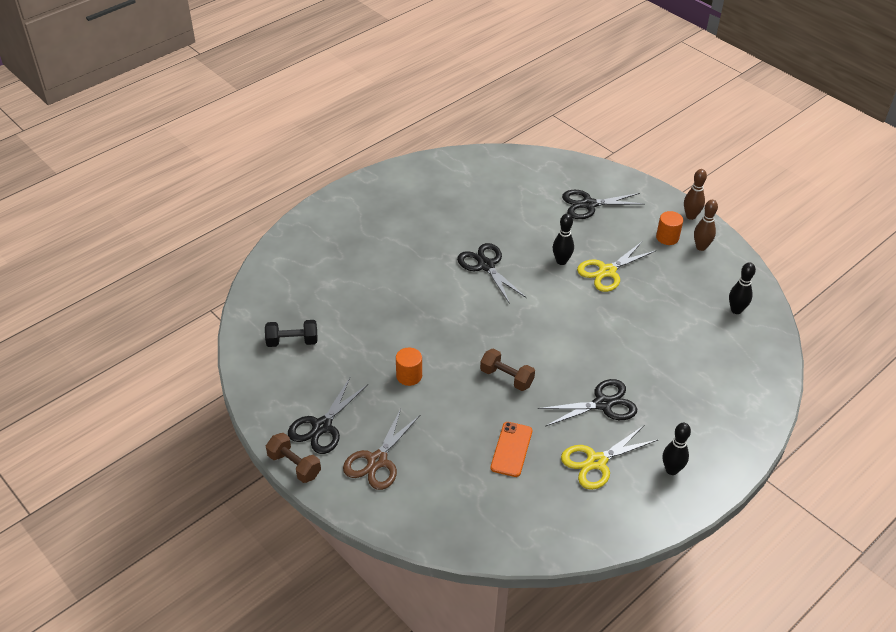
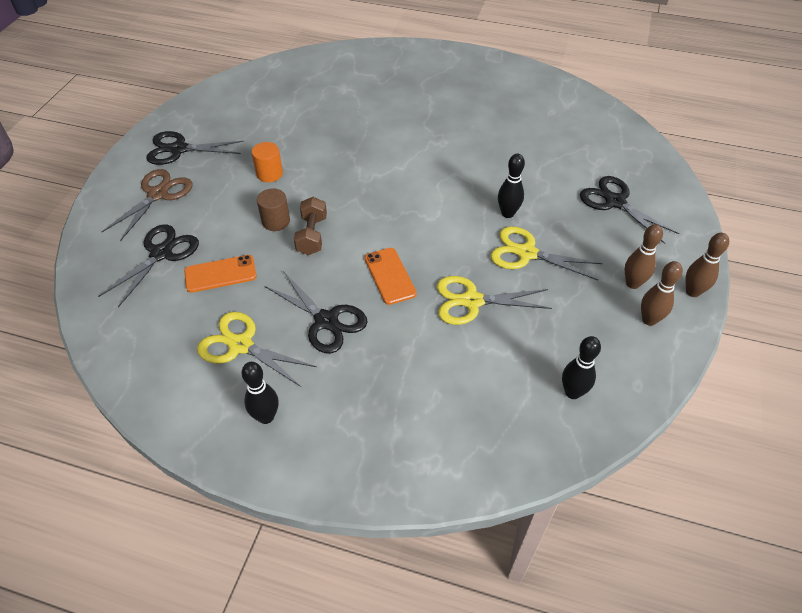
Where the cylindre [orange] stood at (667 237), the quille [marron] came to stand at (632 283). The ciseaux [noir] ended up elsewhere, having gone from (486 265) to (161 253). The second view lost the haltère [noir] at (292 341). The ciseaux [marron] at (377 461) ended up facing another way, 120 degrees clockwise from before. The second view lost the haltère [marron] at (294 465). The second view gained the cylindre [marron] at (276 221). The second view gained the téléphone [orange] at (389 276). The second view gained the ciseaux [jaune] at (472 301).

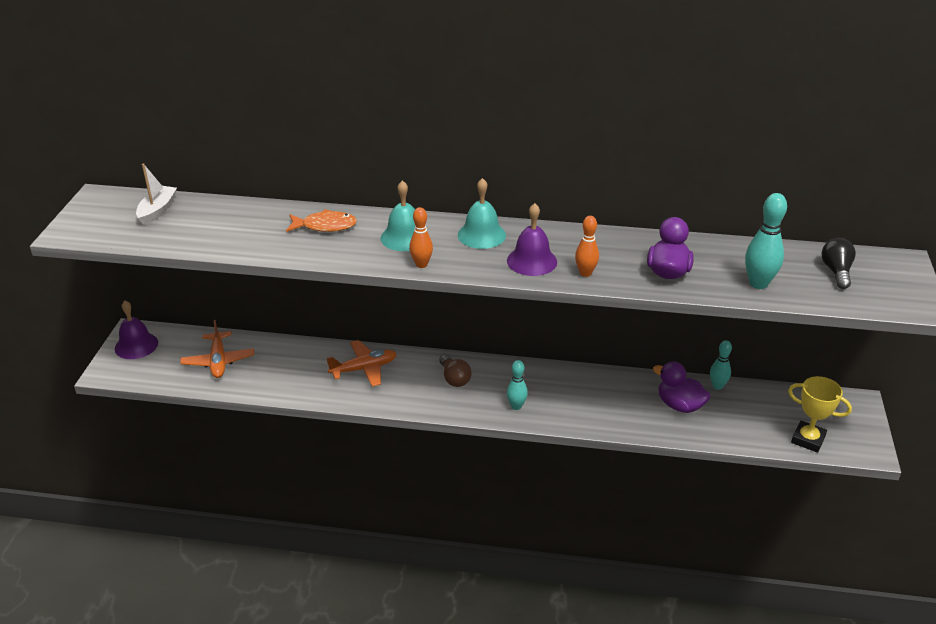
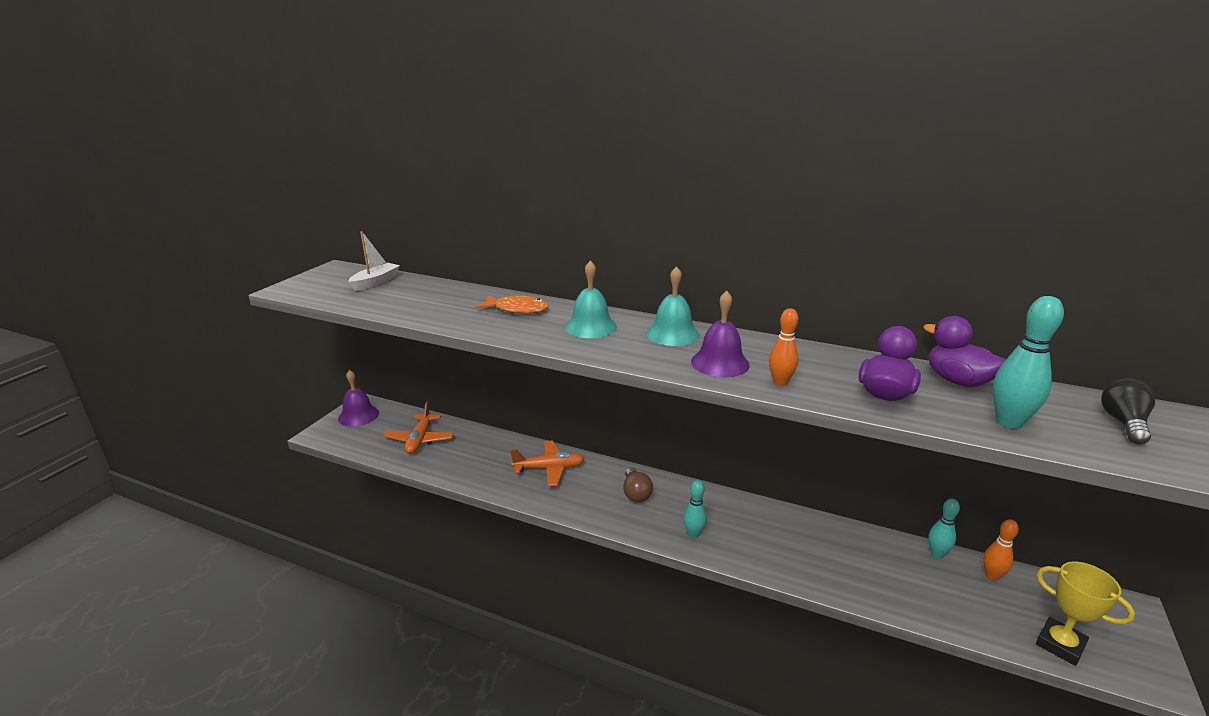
The quille [orange] ended up elsewhere, having gone from (421 264) to (992 576). The canard [violet] ended up elsewhere, having gone from (679 405) to (957 381).

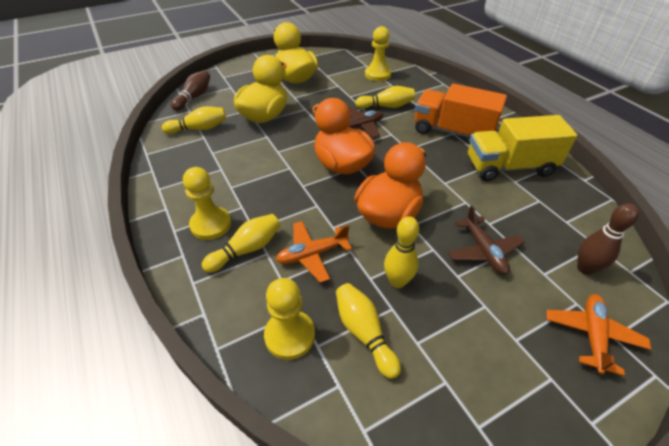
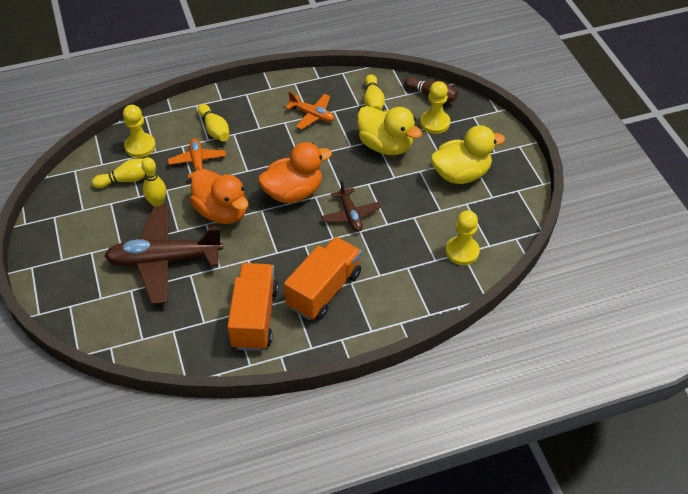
The second view lost the quille [jaune] at (386 106). What was the camion [jaune] at (509 167) turned into the camion [orange] at (255 317). The pion [jaune] ended up elsewhere, having gone from (211 224) to (435 123). The second view lost the quille [marron] at (585 268). The size of the avion [marron] at (483 251) changed by a factor of 1.95. The avion [orange] ended up elsewhere, having gone from (592 335) to (312 115).

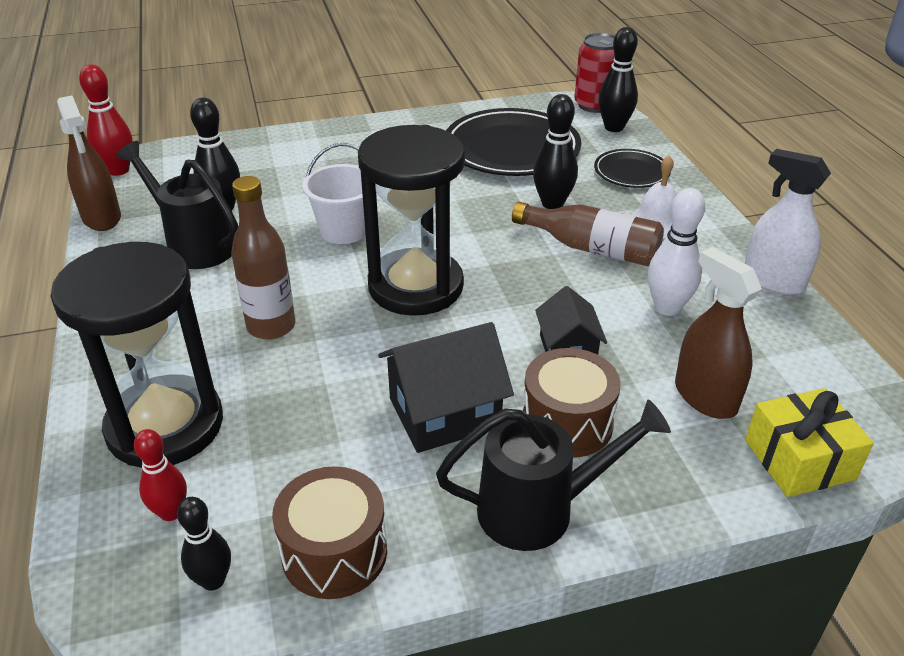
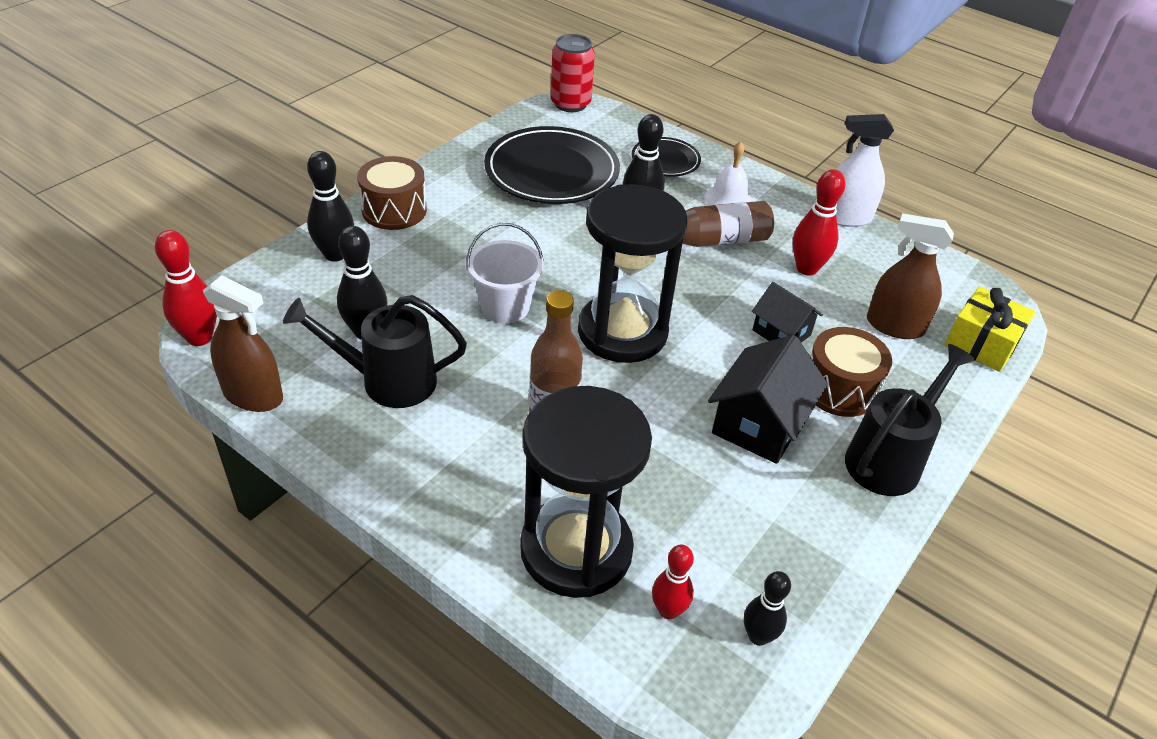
The quille [noir] ended up elsewhere, having gone from (614 127) to (335 254). What was the quille [blanc] at (667 307) turned into the quille [rouge] at (806 268). The tambour [marron] ended up elsewhere, having gone from (334 552) to (394 210).

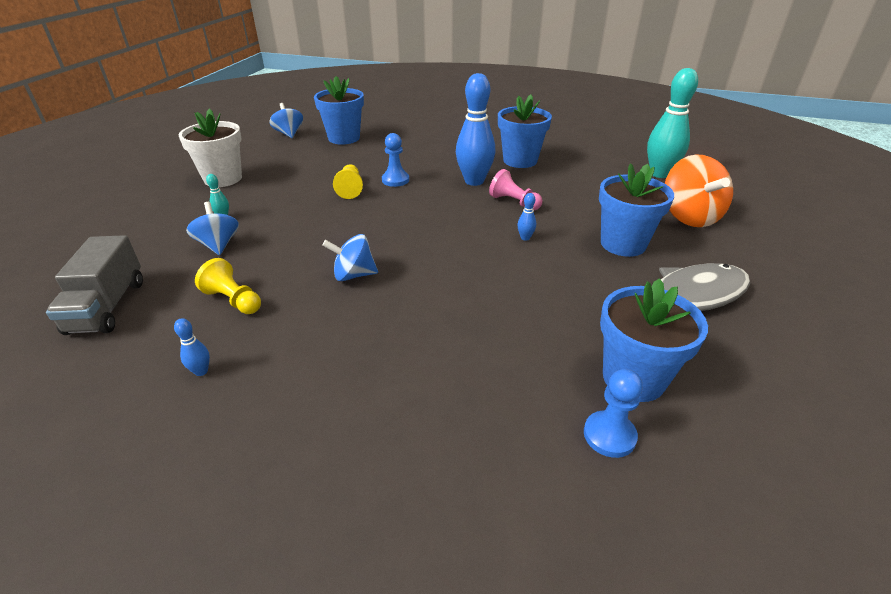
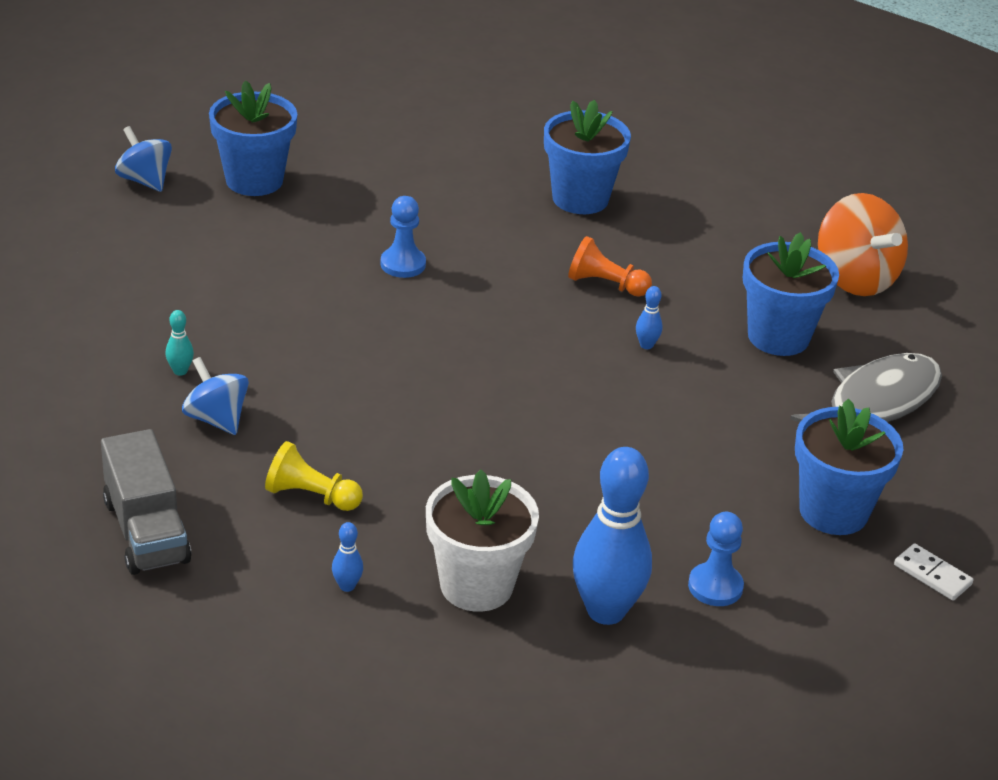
The second view lost the quille [turquoise] at (659 174). The quille [bleu] ended up elsewhere, having gone from (474 181) to (606 611). The pot de fleurs [blanc] ended up elsewhere, having gone from (223 179) to (476 585). The second view lost the pion [jaune] at (350 189). What was the pion [rose] at (514 202) turned into the pion [orange] at (605 284). The second view lost the toupie [bleu] at (353 275). The pion [bleu] ended up elsewhere, having gone from (609 435) to (715 586). The second view gained the domino [blanc] at (932 575).

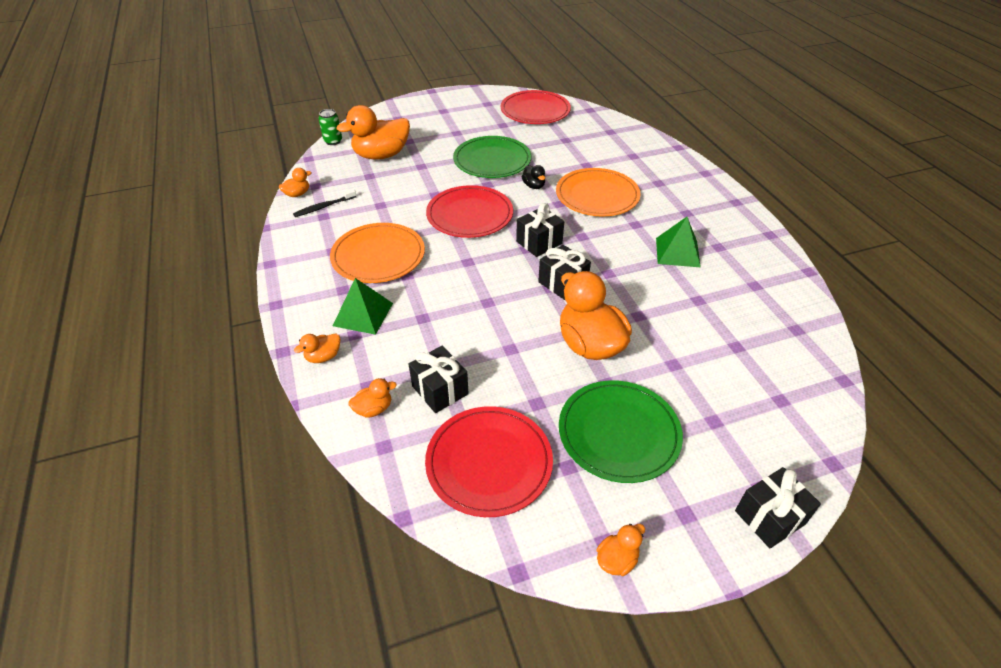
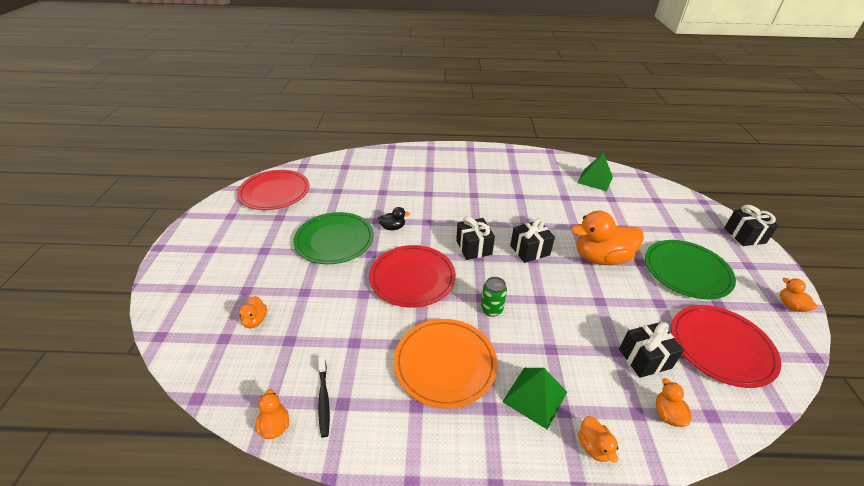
The size of the canard [orange] at (381 155) changed by a factor of 0.46. The canette [vert] ended up elsewhere, having gone from (333 141) to (491 309). The second view lost the assiette [orange] at (597 195). The pyramide [vert] ended up elsewhere, having gone from (677 252) to (595 179).

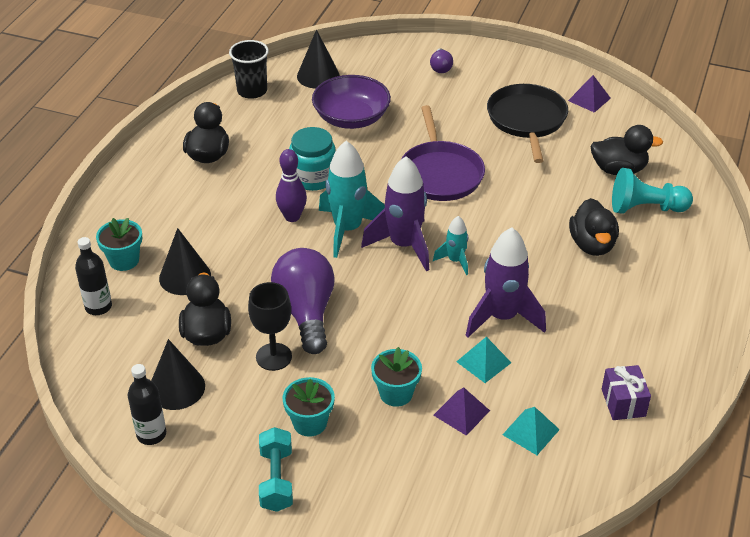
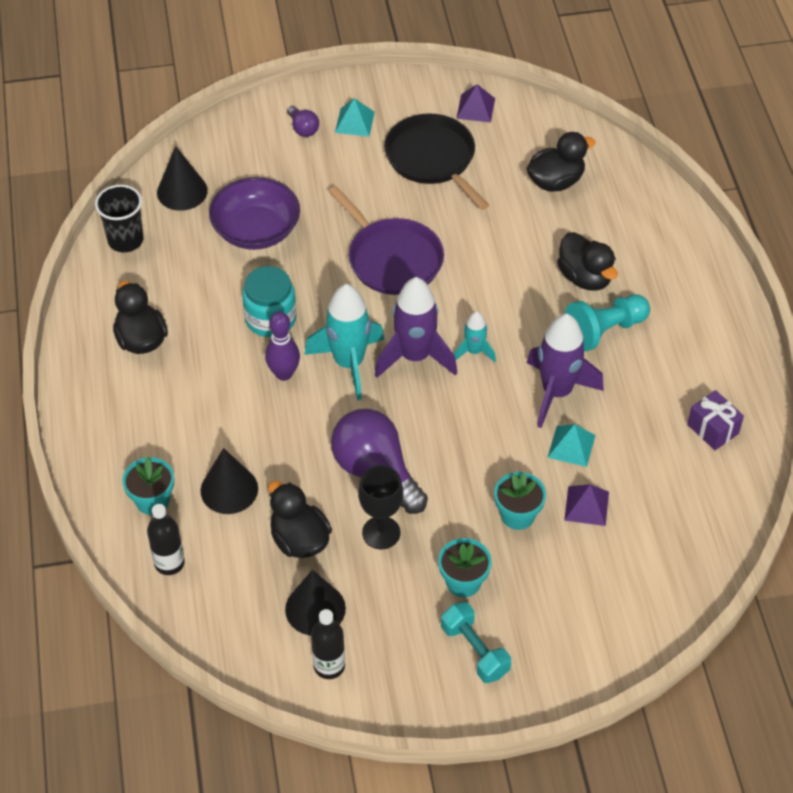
The pion [turquoise] ended up elsewhere, having gone from (645 208) to (604 330). The pyramide [turquoise] ended up elsewhere, having gone from (530 432) to (354 122).

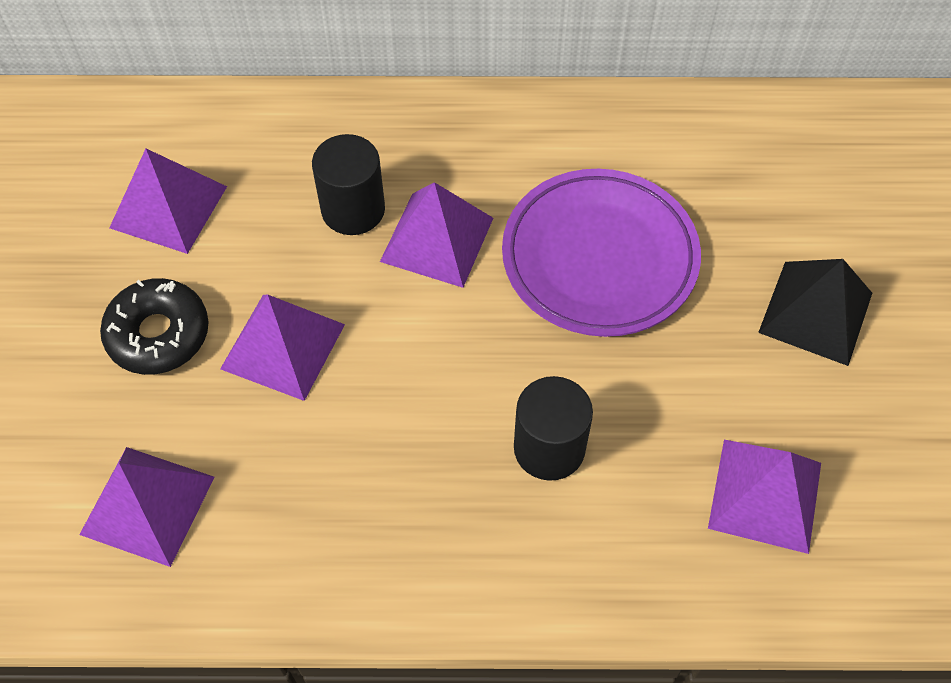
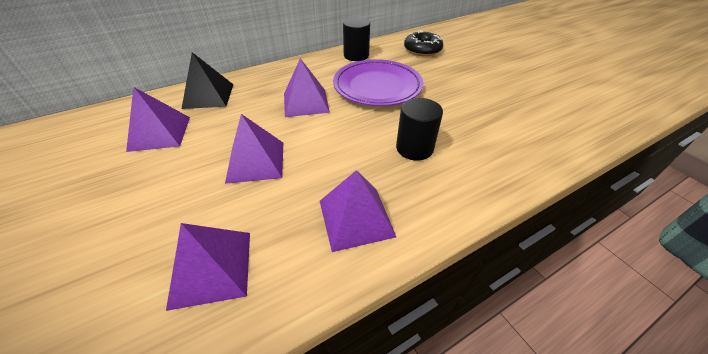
The cylindre [noir] ended up elsewhere, having gone from (353 209) to (356 55). The pyramide [noir] ended up elsewhere, having gone from (816 312) to (208 96). The beignet [noir] ended up elsewhere, having gone from (158 334) to (422 50). The pyramide [violet] ended up elsewhere, having gone from (765 495) to (356 218).

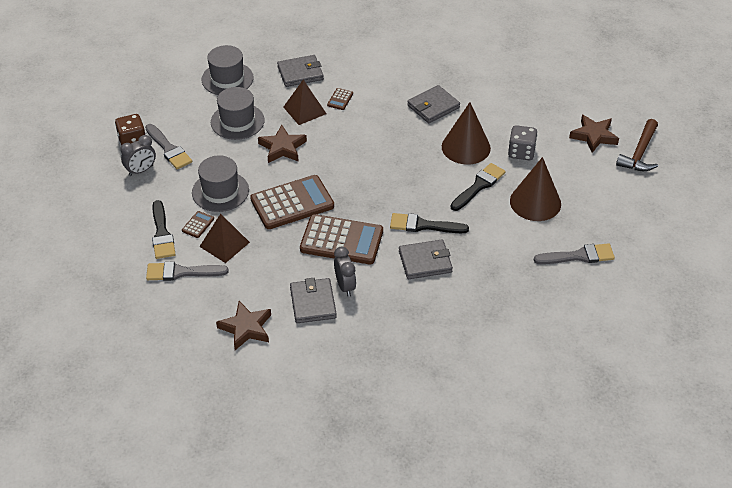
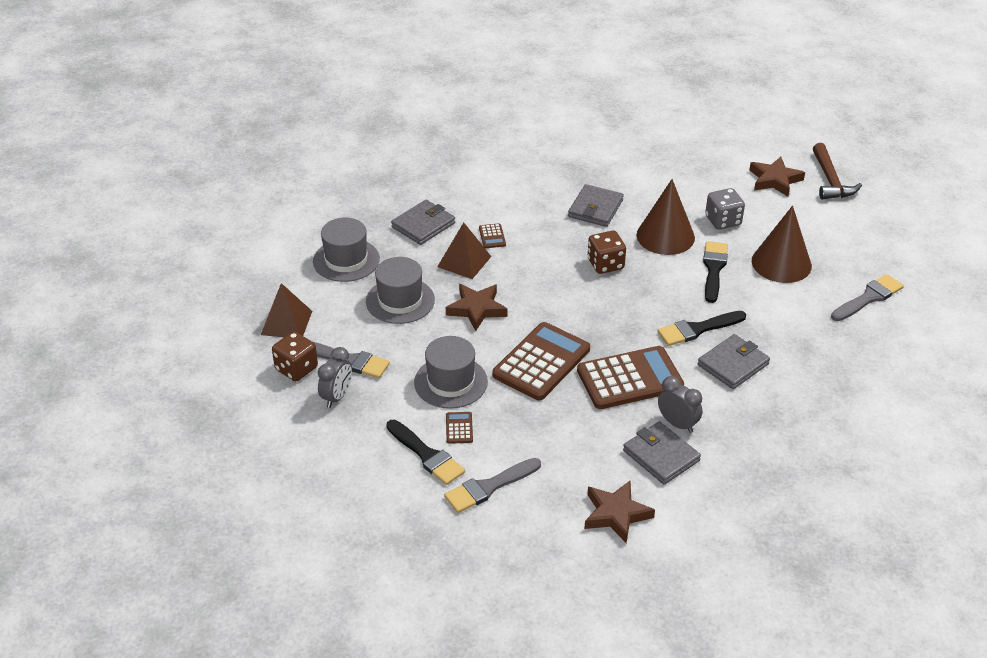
The pyramide [marron] ended up elsewhere, having gone from (224 244) to (286 322). The second view gained the dé [marron] at (605 264).

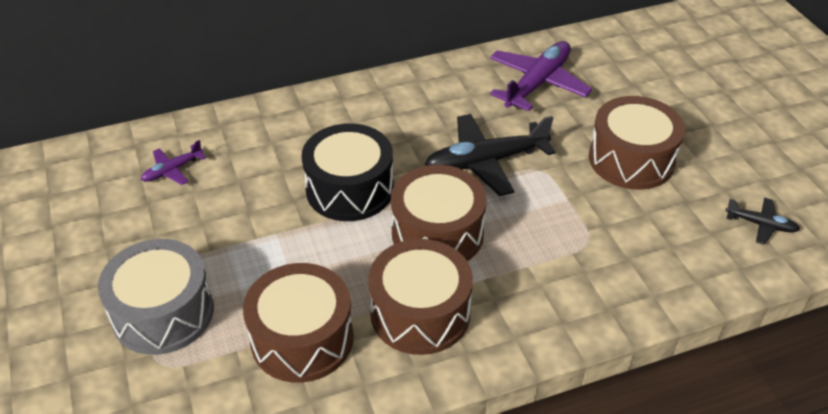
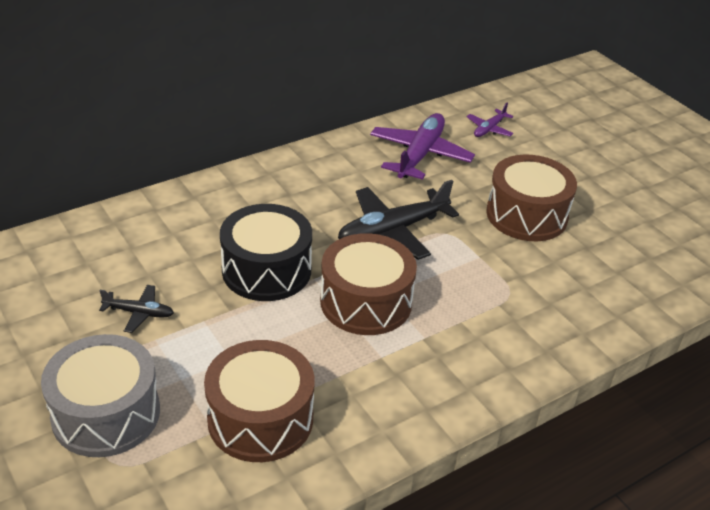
The avion [violet] ended up elsewhere, having gone from (173 170) to (489 129). The avion [noir] ended up elsewhere, having gone from (761 224) to (139 313). The second view lost the tambour [marron] at (420 313).

